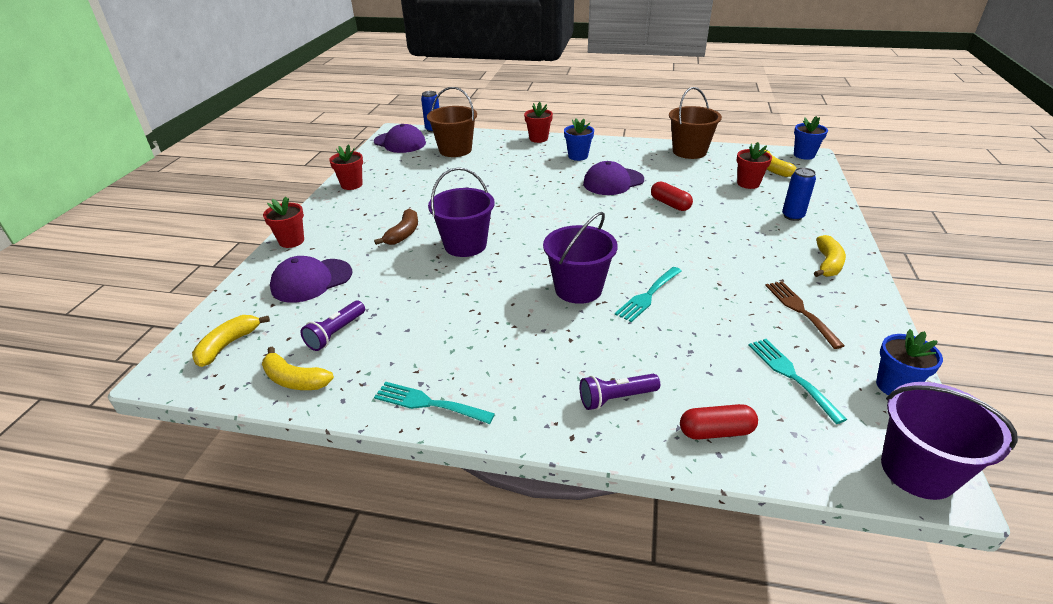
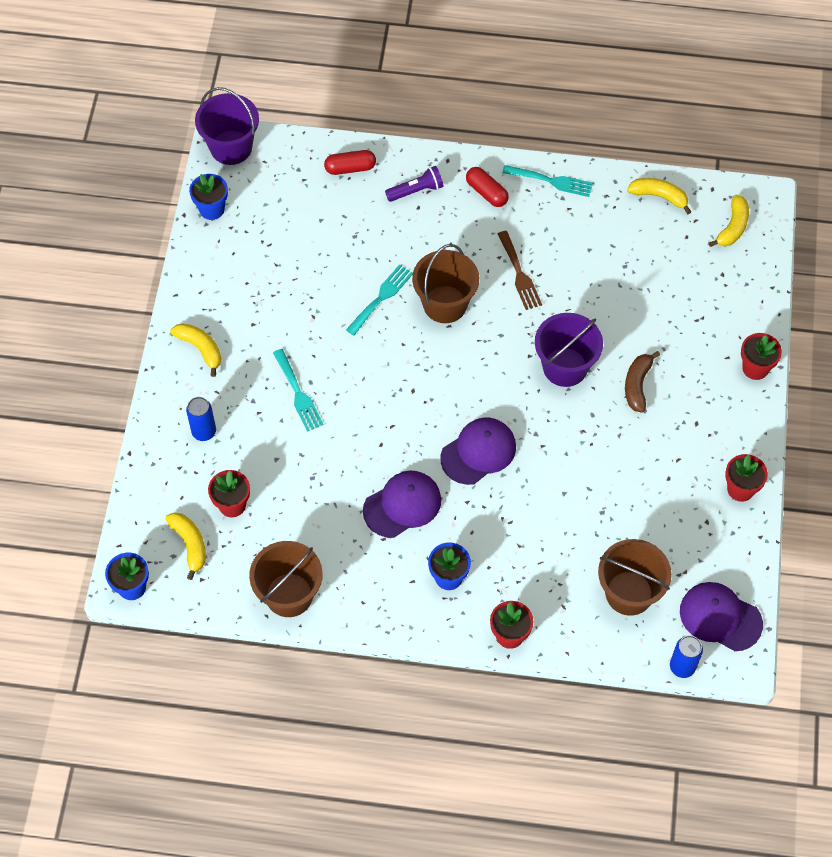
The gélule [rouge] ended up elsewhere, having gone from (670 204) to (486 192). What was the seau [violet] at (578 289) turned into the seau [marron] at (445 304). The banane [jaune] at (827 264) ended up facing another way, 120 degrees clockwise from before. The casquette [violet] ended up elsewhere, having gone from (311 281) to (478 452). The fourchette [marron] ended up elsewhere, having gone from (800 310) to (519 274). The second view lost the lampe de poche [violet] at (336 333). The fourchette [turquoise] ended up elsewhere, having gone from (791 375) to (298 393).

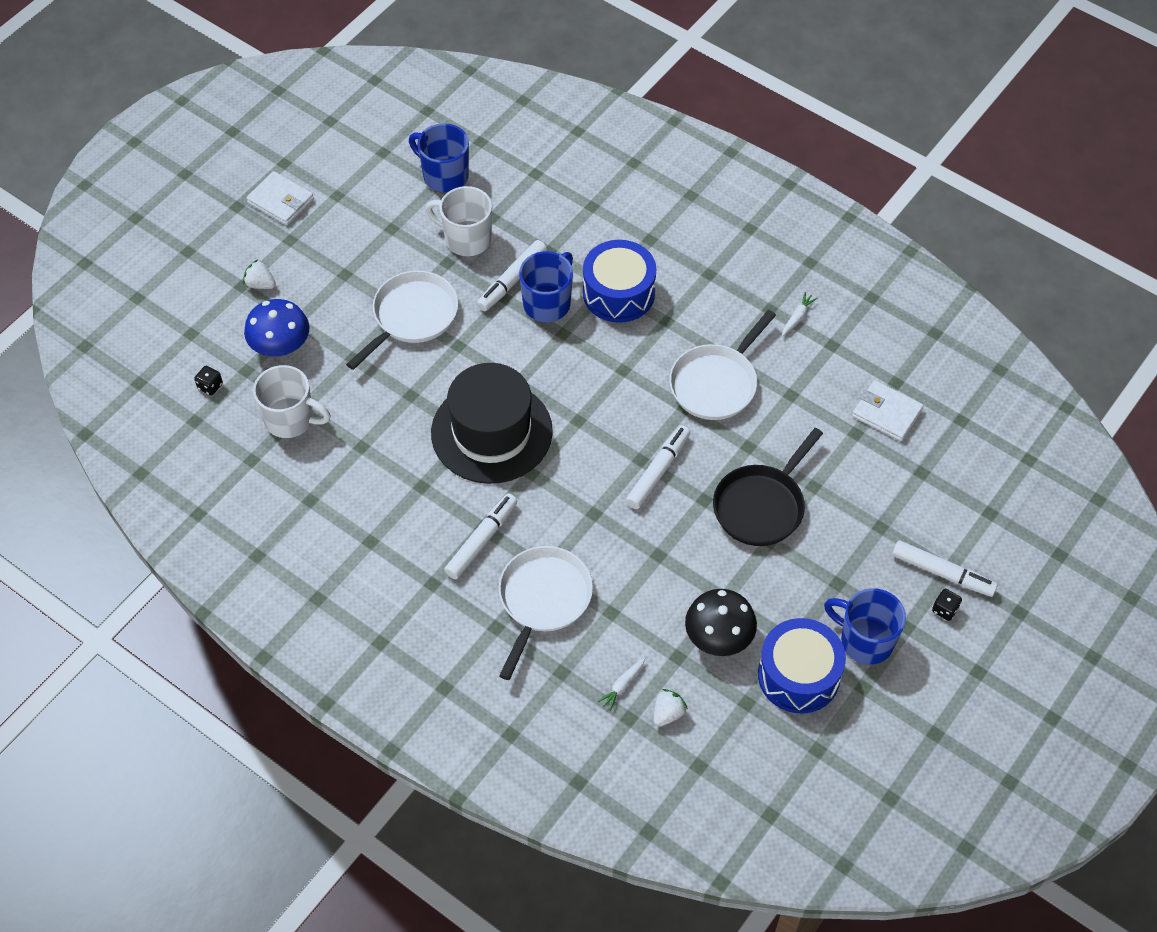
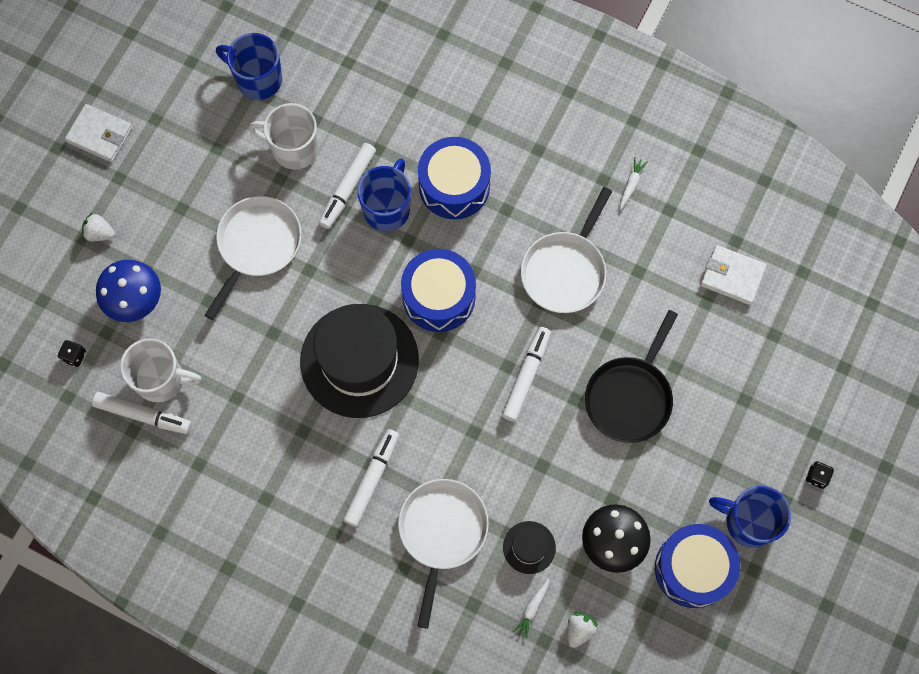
The feutre [blanc] ended up elsewhere, having gone from (942 573) to (143 415). The second view gained the tambour [bleu] at (439 297). The second view gained the chapeau [noir] at (529 547).

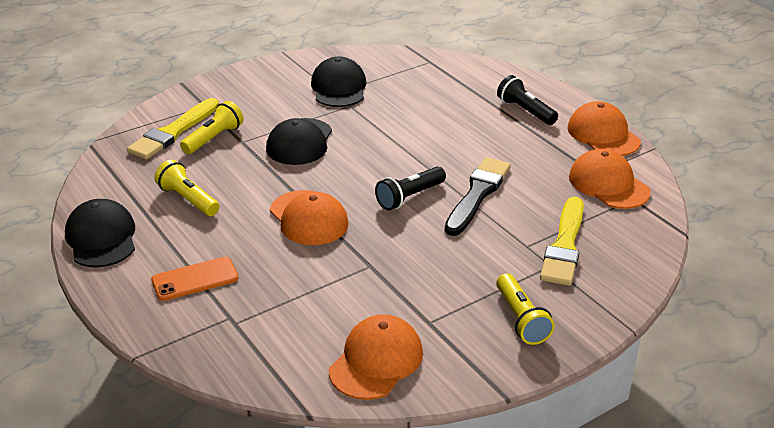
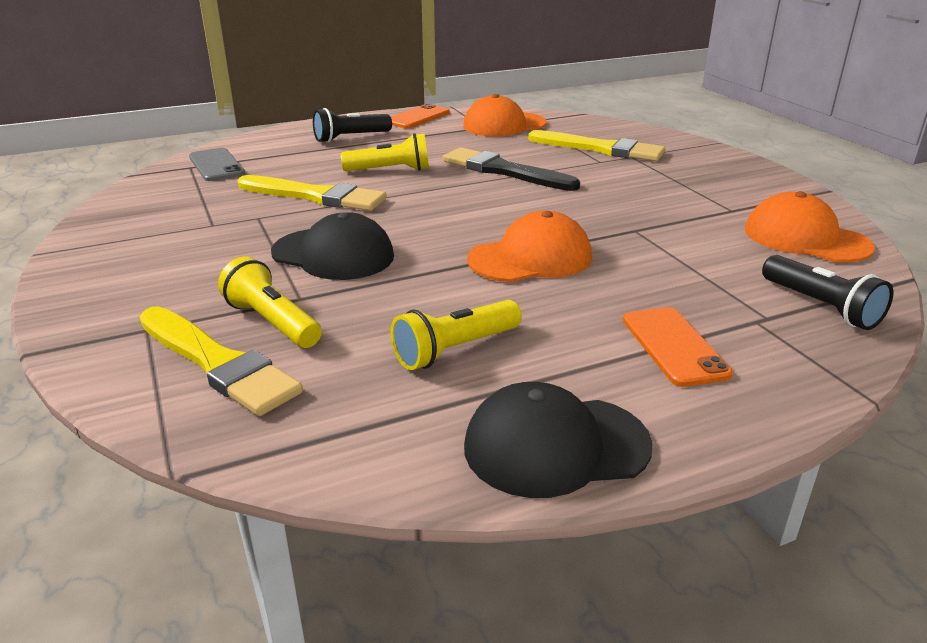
The second view lost the casquette [noir] at (339 88). Where the casquette [orange] stood at (603 134), the téléphone [orange] came to stand at (417 117). The lampe de poche [noir] ended up elsewhere, having gone from (409 197) to (821 307). The lampe de poche [jaune] ended up elsewhere, having gone from (521 319) to (390 170). The second view gained the téléphone [gris] at (216 165). The second view gained the pinceau [jaune] at (315 196).

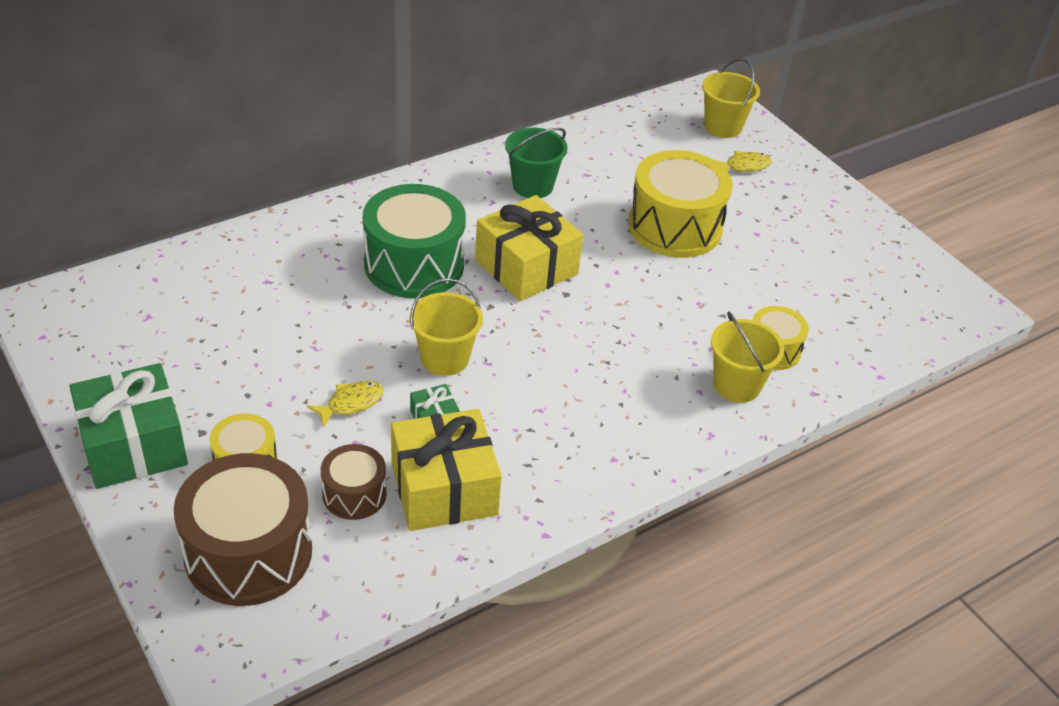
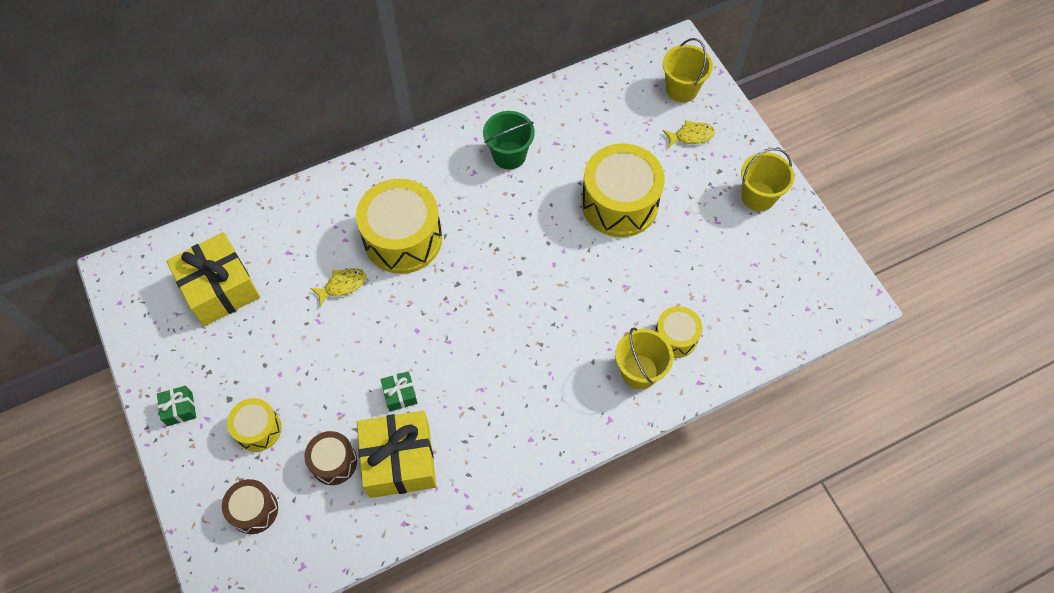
What was the tambour [vert] at (414 264) turned into the tambour [jaune] at (403 238). The cadeau [jaune] ended up elsewhere, having gone from (526 267) to (220 288). The seau [jaune] ended up elsewhere, having gone from (445 358) to (758 196). The size of the cadeau [vert] at (133 445) changed by a factor of 0.45. The poisson [jaune] ended up elsewhere, having gone from (351 403) to (342 285). The size of the tambour [marron] at (248 552) changed by a factor of 0.53.

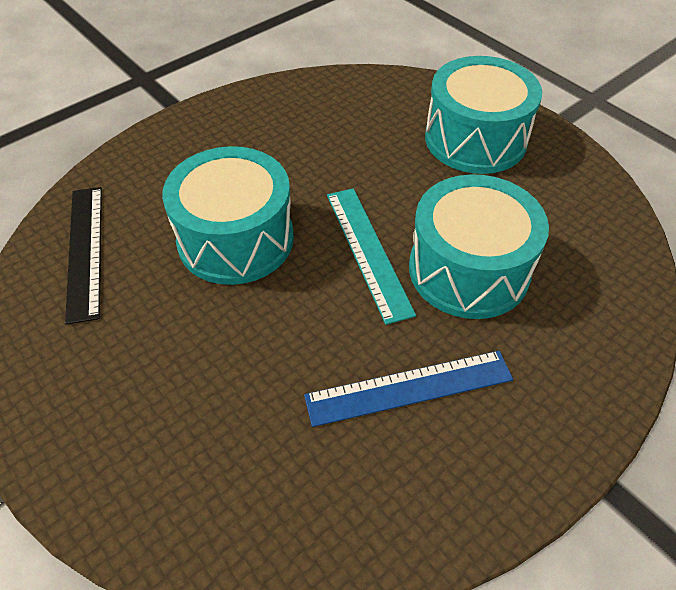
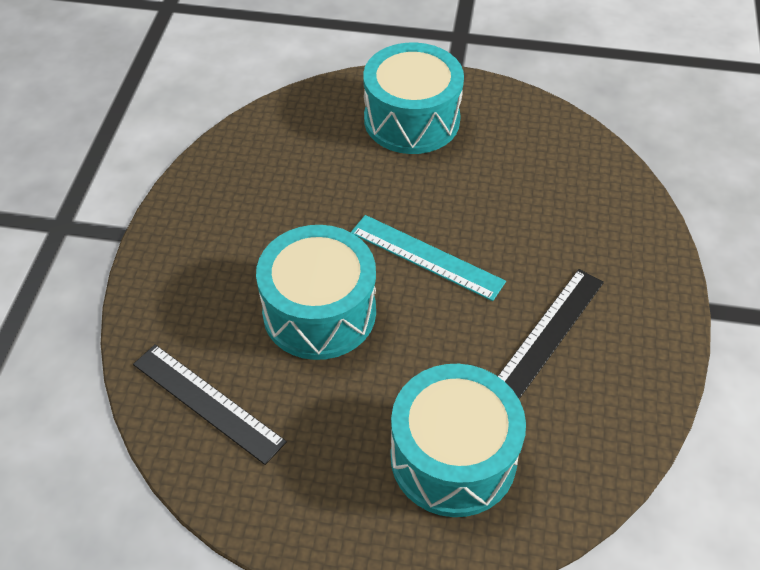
The tambour [turquoise] ended up elsewhere, having gone from (468 270) to (453 457). What was the règle [bleu] at (409 388) turned into the règle [noir] at (550 332).

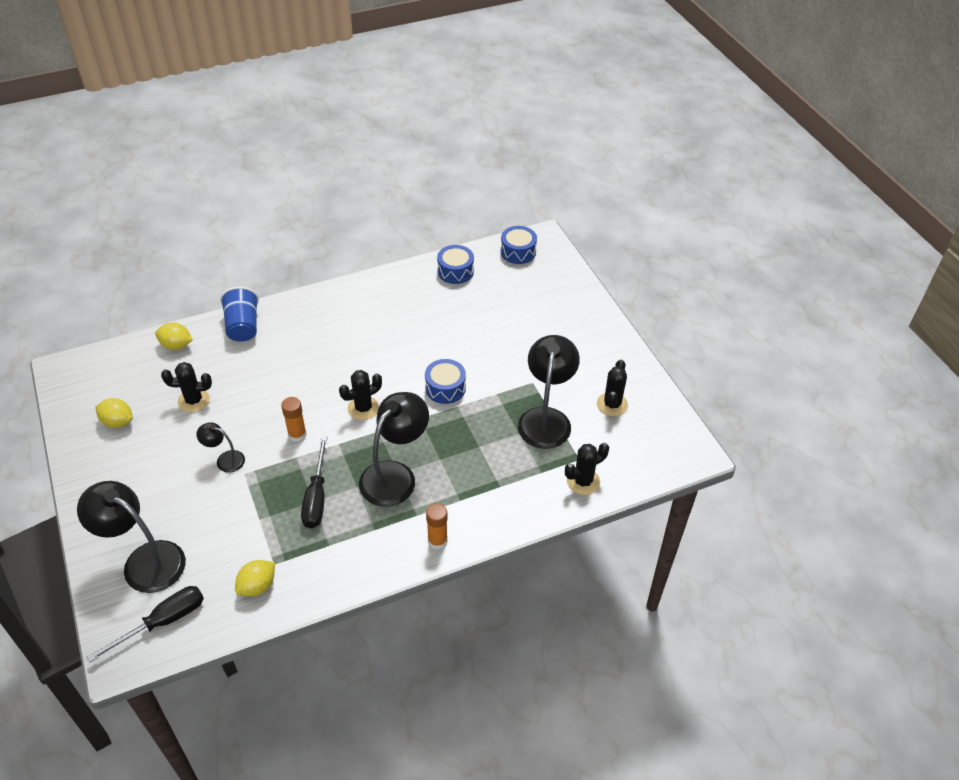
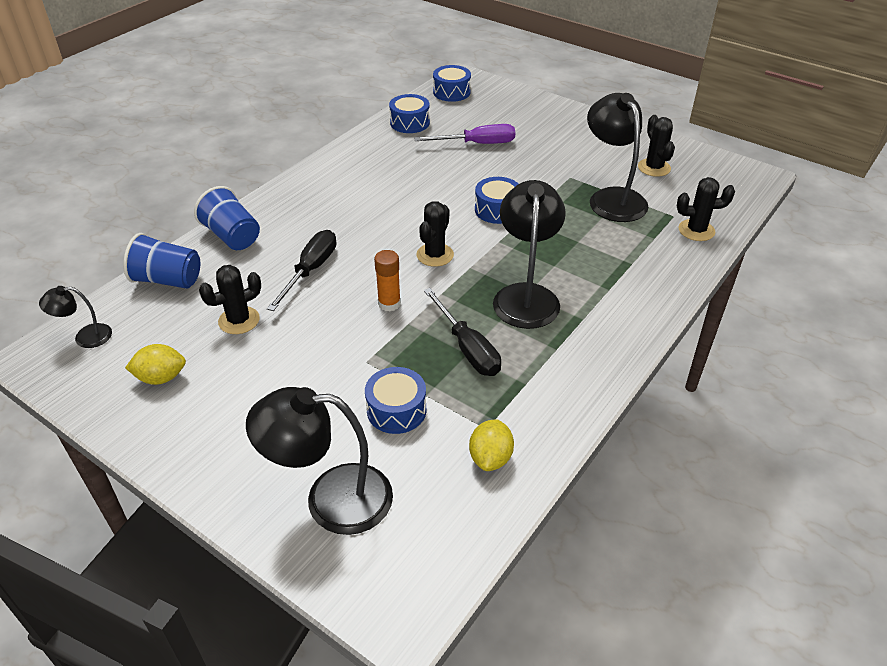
Where the citron [jaune] stood at (176 345), the gobelet [bleu] came to stand at (168 280). The lampe [noir] ended up elsewhere, having gone from (225 459) to (85 337). The cactus [noir] at (583 481) ended up facing another way, 60 degrees clockwise from before. The second view lost the bâton de colle [orange] at (437 541). The tournevis [noir] ended up elsewhere, having gone from (163 622) to (310 270). The second view gained the tournevis [violet] at (477 144). The second view gained the tambour [bleu] at (396 410).

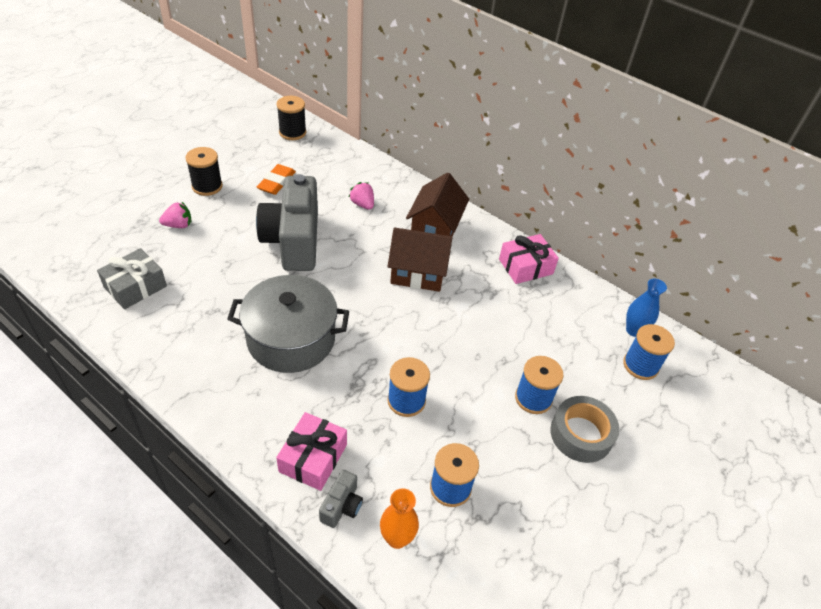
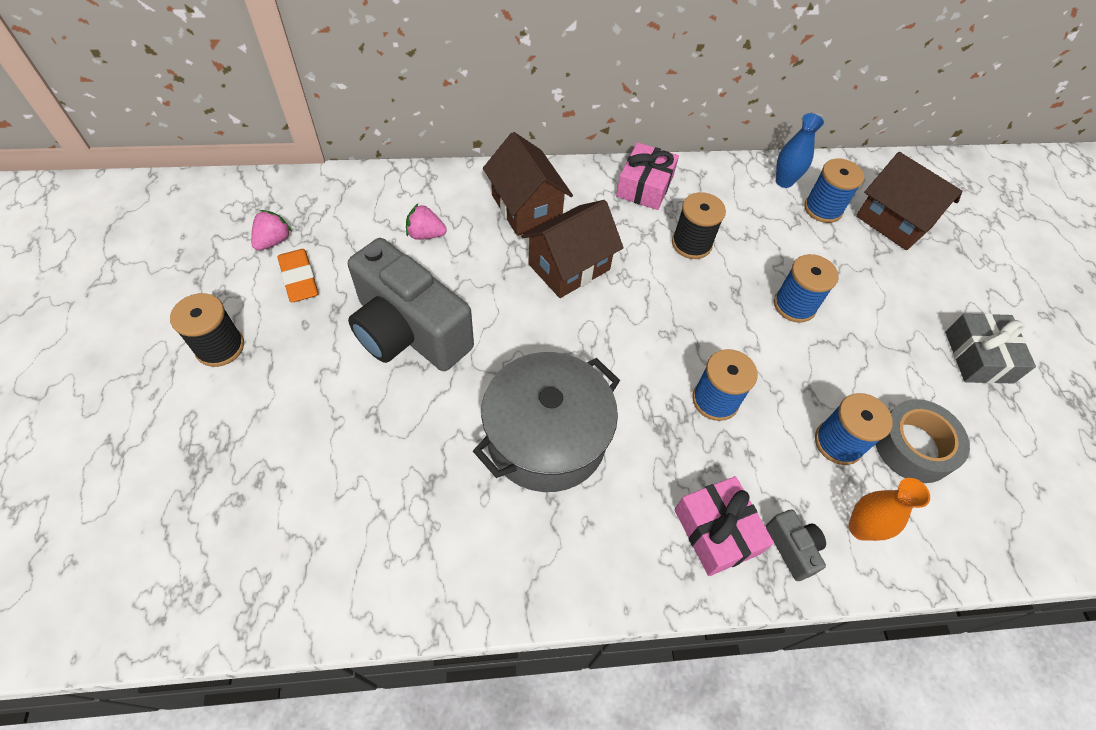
The bobine [noir] ended up elsewhere, having gone from (292 132) to (691 244). The fraise [rose] ended up elsewhere, having gone from (178 225) to (273 241). The cadeau [gris] ended up elsewhere, having gone from (135 287) to (978 357). The ruban adhésif [gris] ended up elsewhere, having gone from (581 434) to (913 446). The second view gained the maison [marron] at (893 222).

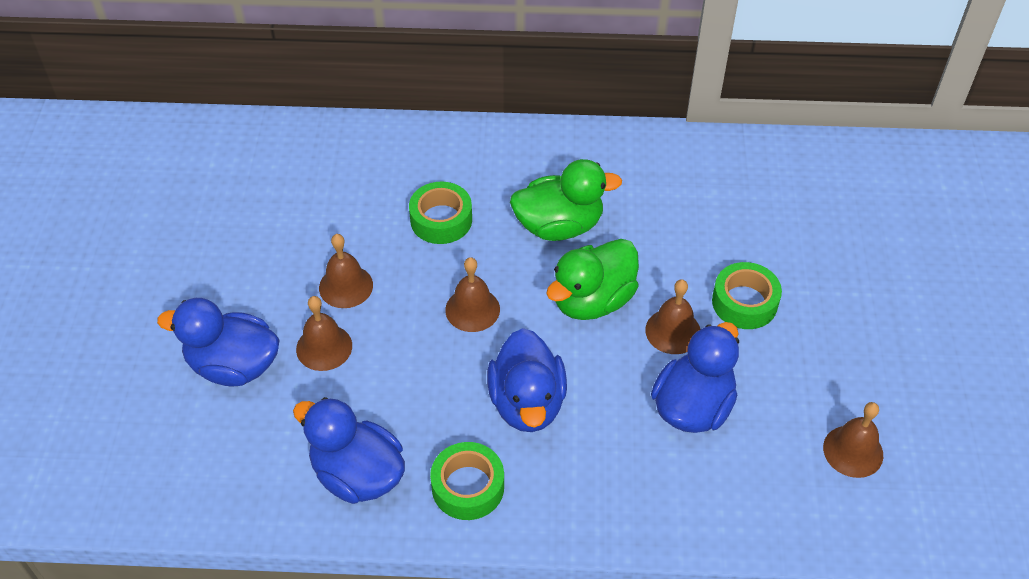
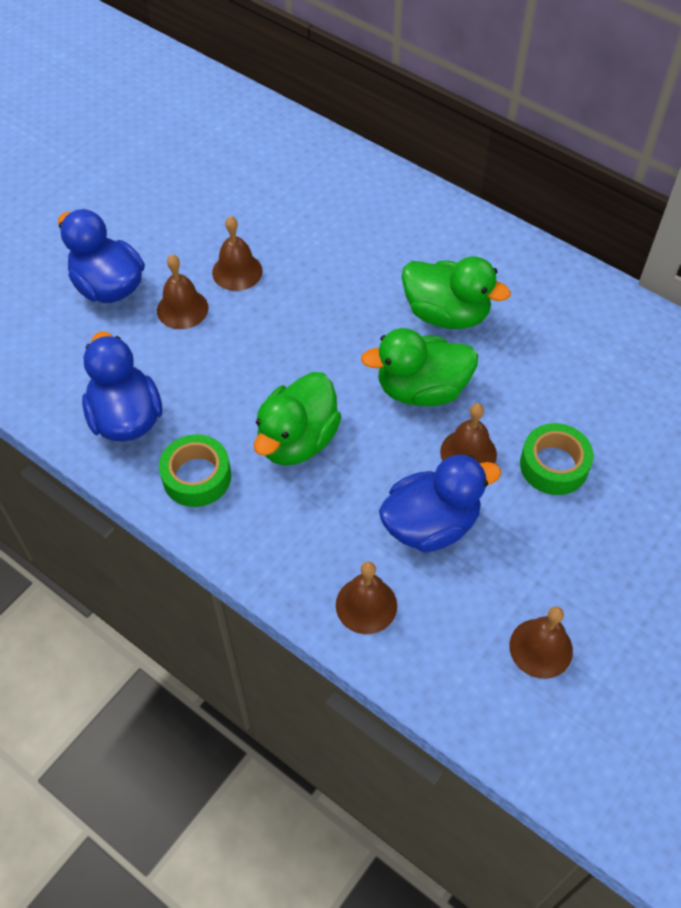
The second view lost the ruban adhésif [vert] at (441 220). The cloche [marron] ended up elsewhere, having gone from (472 309) to (366 605). What was the canard [bleu] at (527 403) turned into the canard [vert] at (297 440).

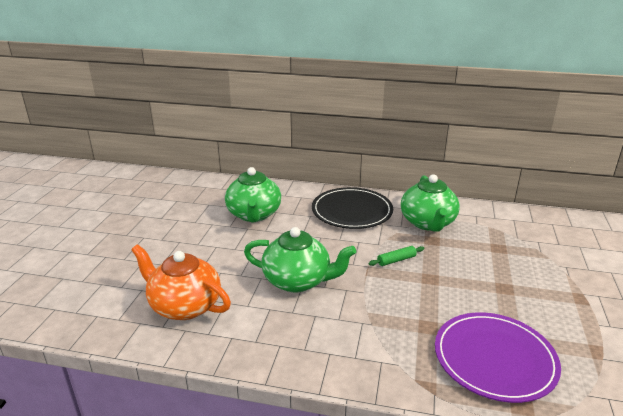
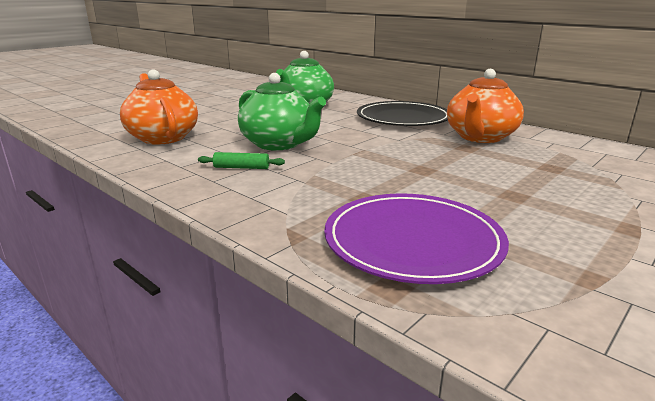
What was the théière [vert] at (428 223) turned into the théière [orange] at (480 137). The rouleau à pâtisserie [vert] ended up elsewhere, having gone from (396 260) to (241 167).

